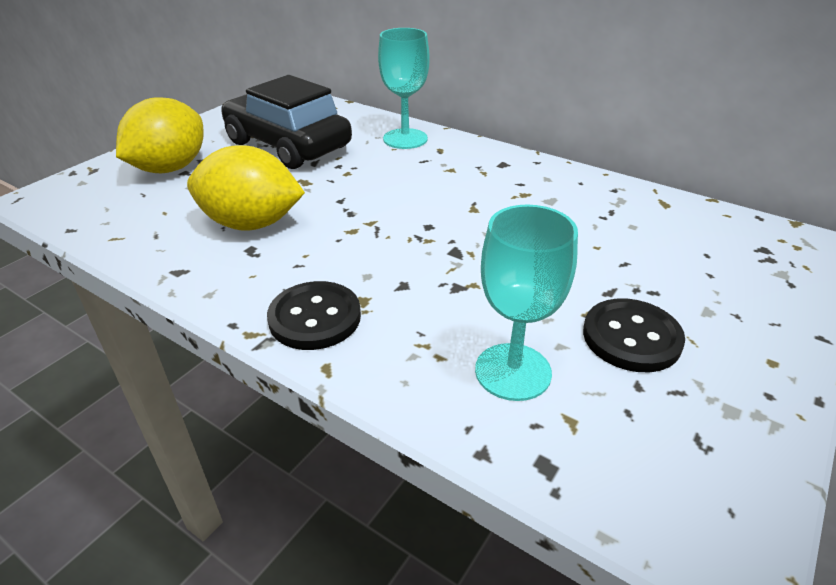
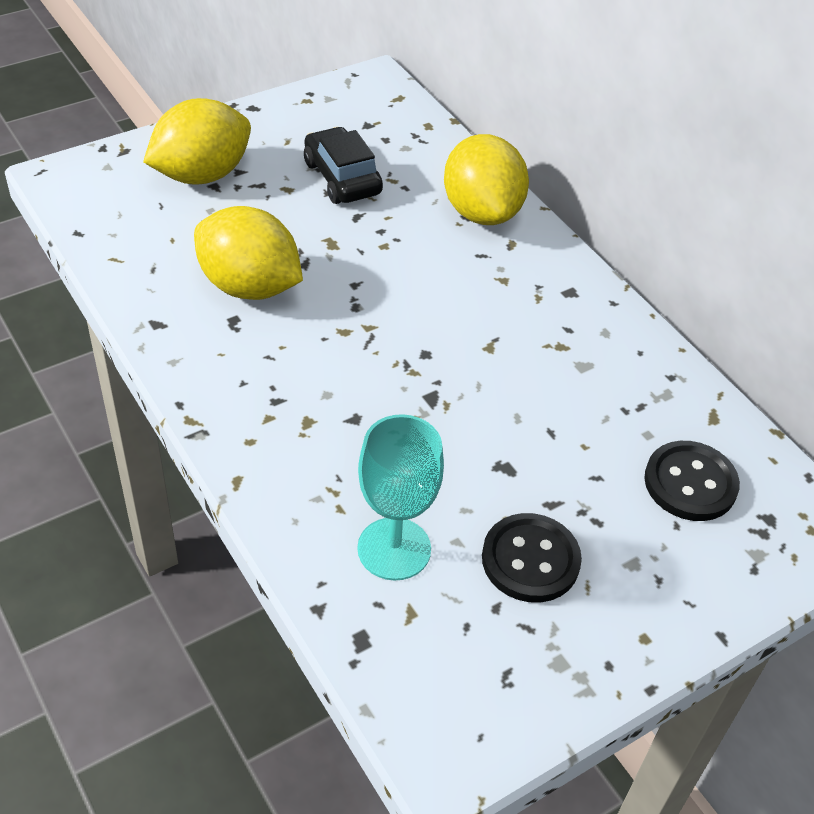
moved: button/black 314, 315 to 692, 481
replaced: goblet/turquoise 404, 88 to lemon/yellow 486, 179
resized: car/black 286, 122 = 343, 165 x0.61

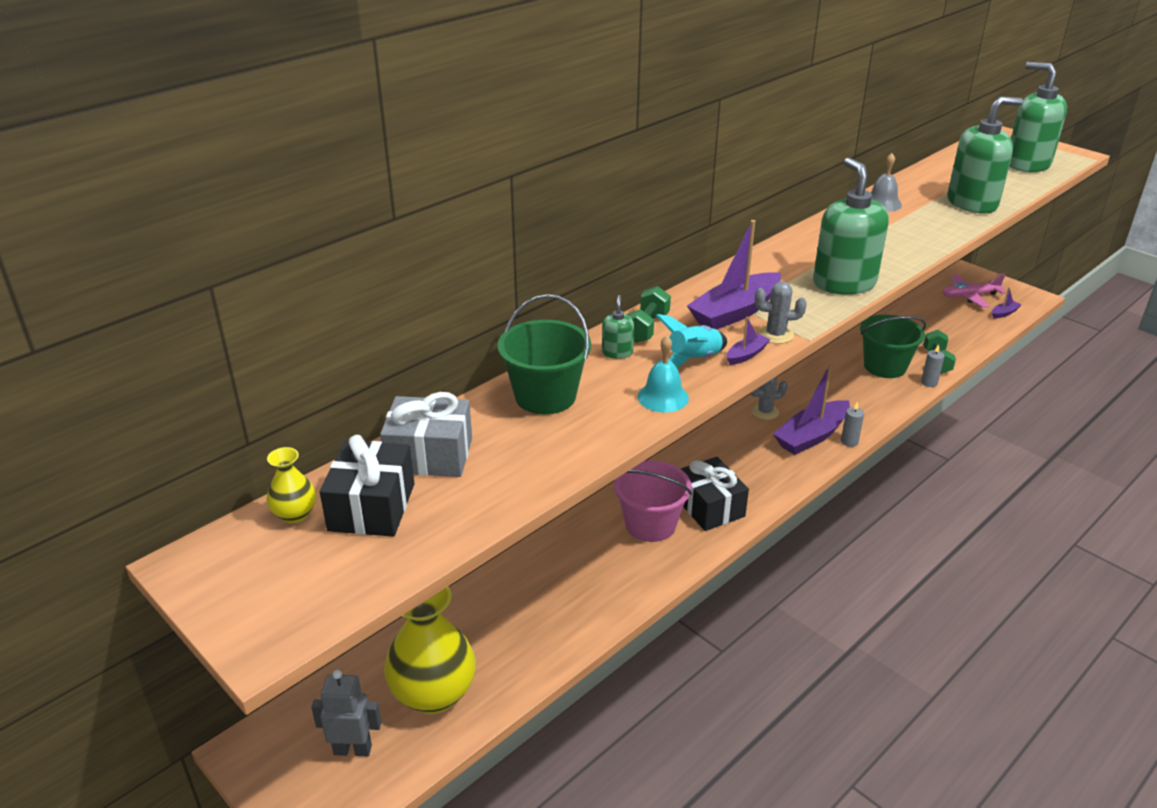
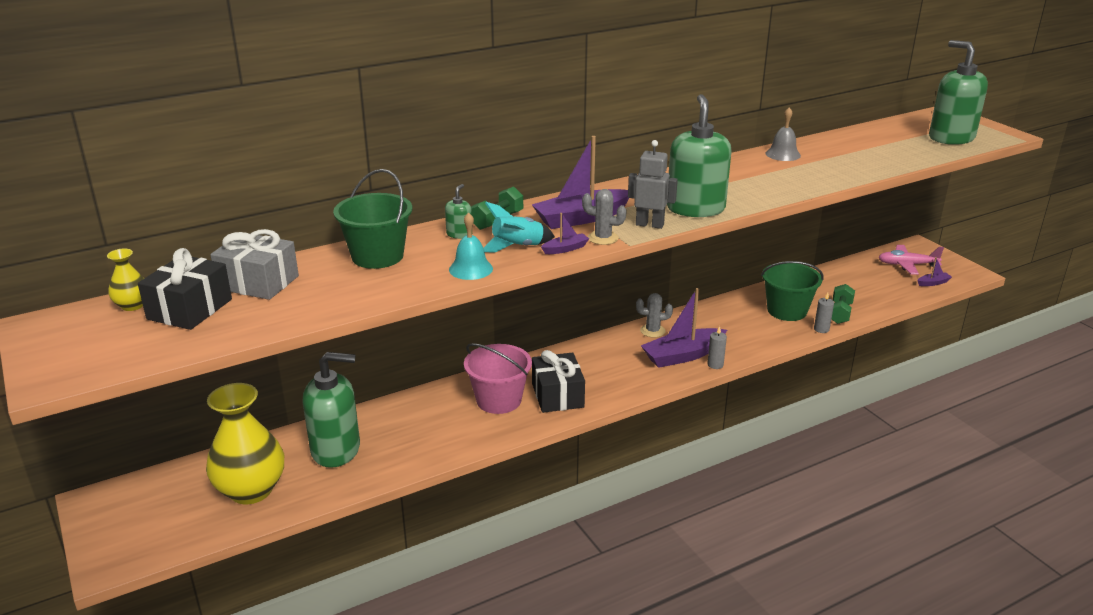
moved: robot/grey 346, 713 to 653, 184; soap dispenser/green 985, 155 to 331, 410

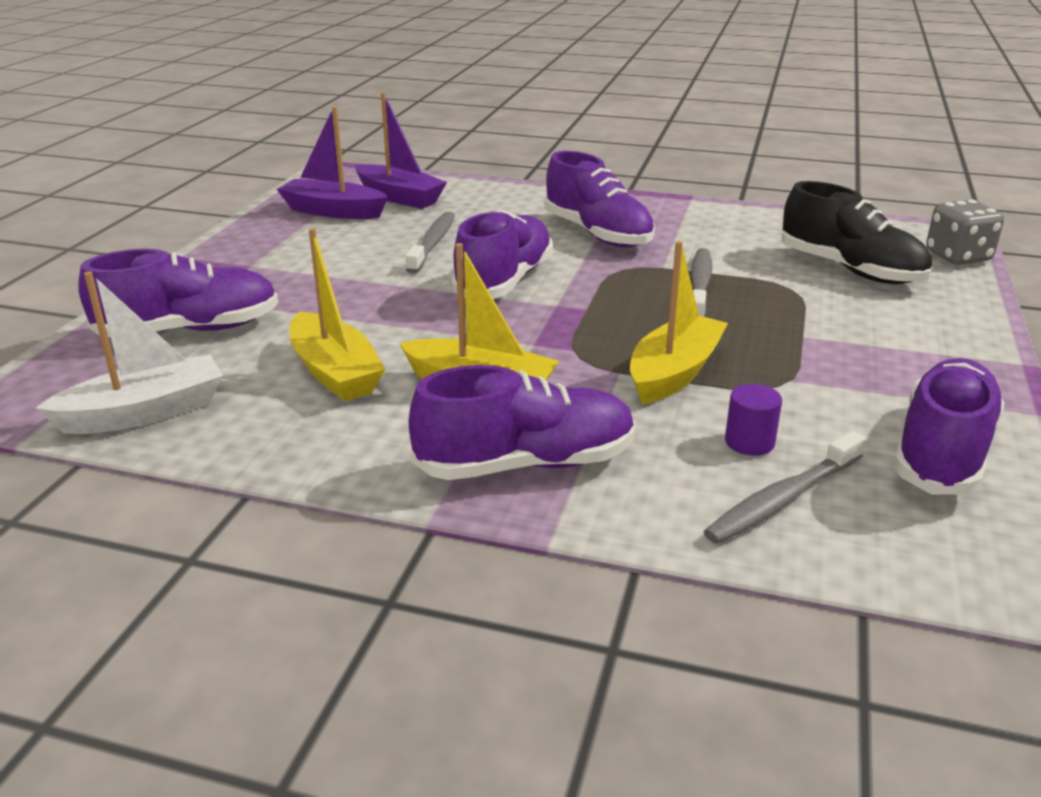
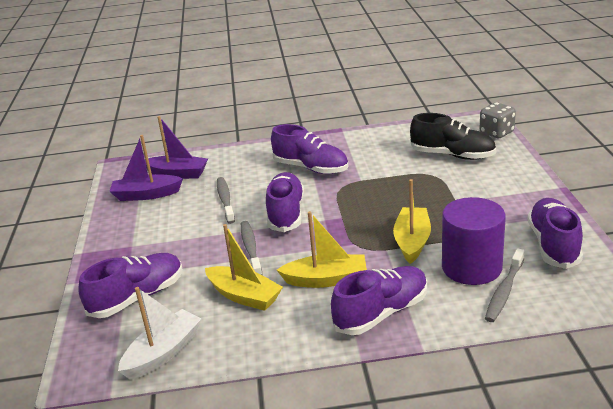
moved: toothbrush/grey 701, 282 to 251, 248
resized: cylinder/purple 753, 420 = 474, 241 x2.41

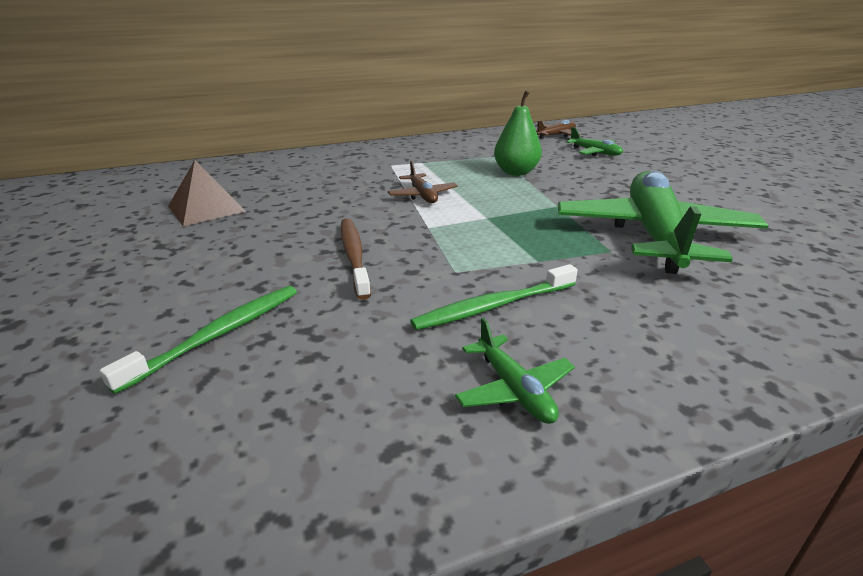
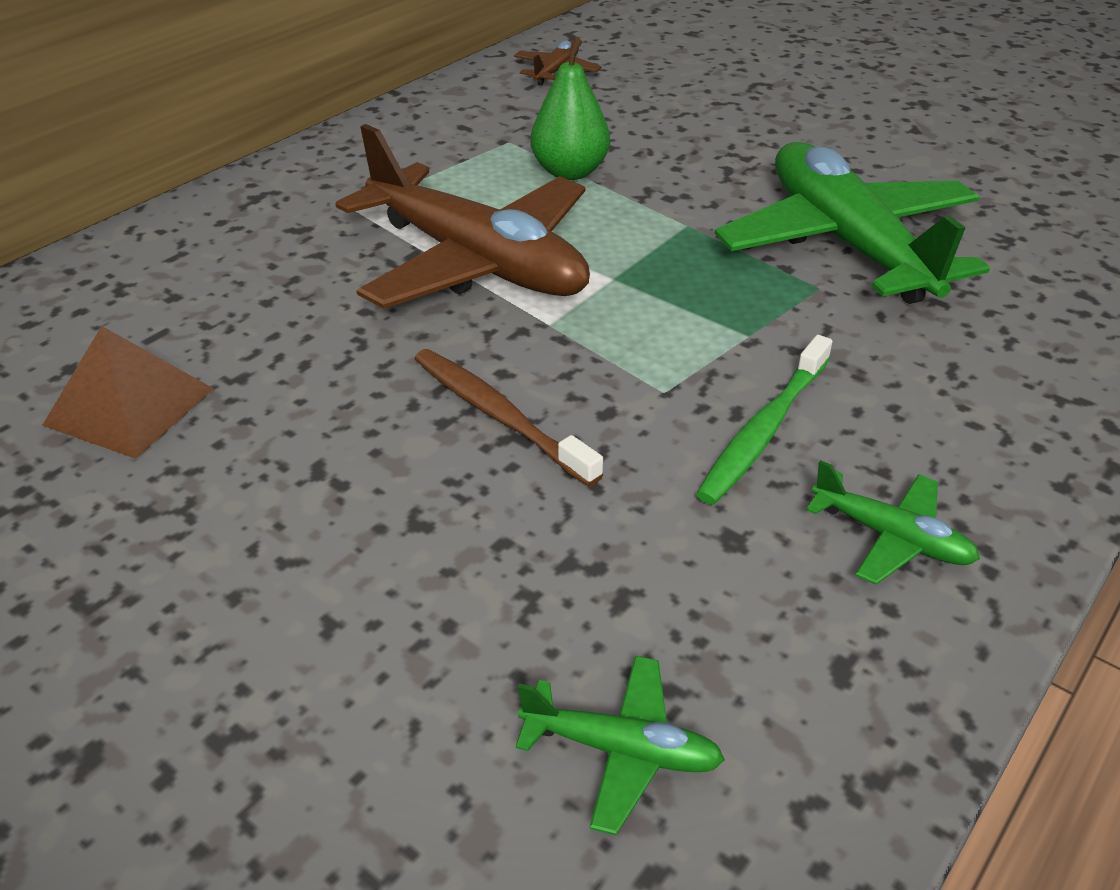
removed: toothbrush/green 198, 340
moved: plane/green 594, 141 to 620, 745
resized: plane/brown 423, 182 = 462, 216 x2.34

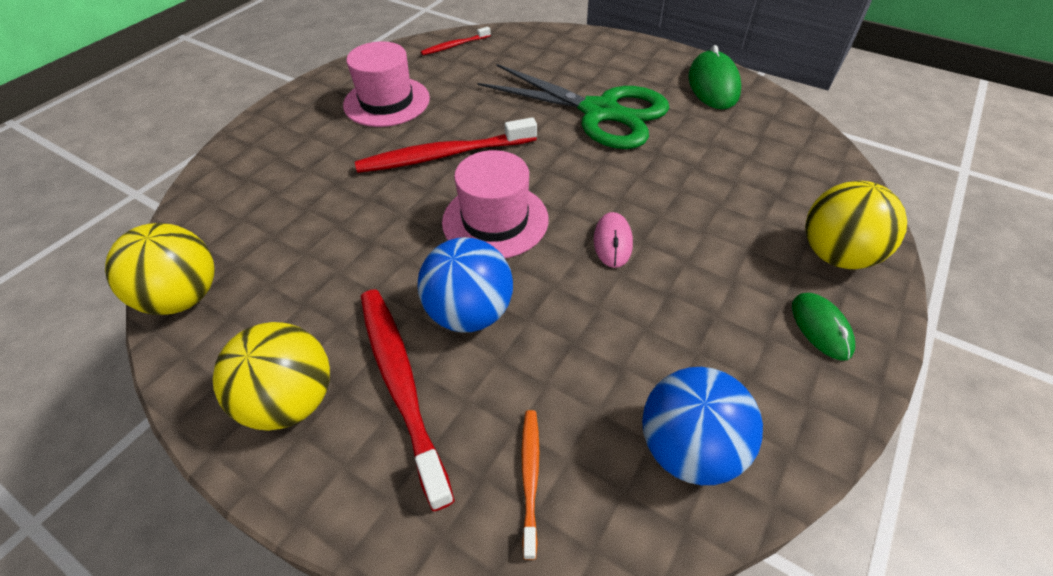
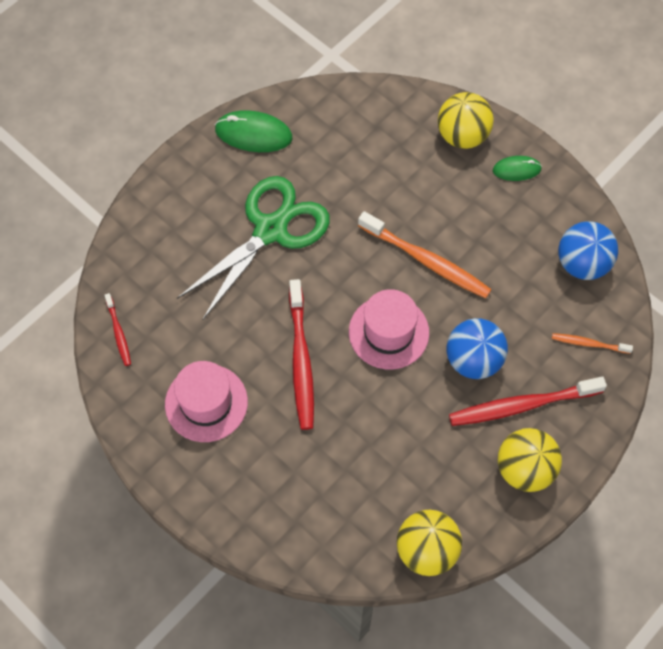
replaced: mouse/pink 613, 240 to toothbrush/orange 425, 255

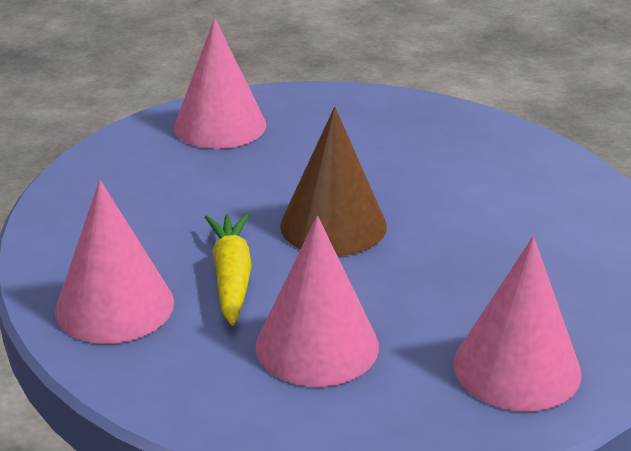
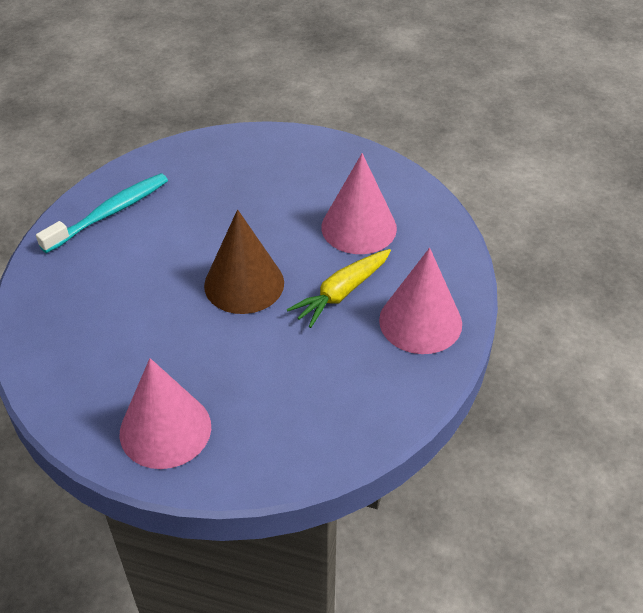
removed: cone/pink 517, 323
added: toothbrush/turquoise 102, 213

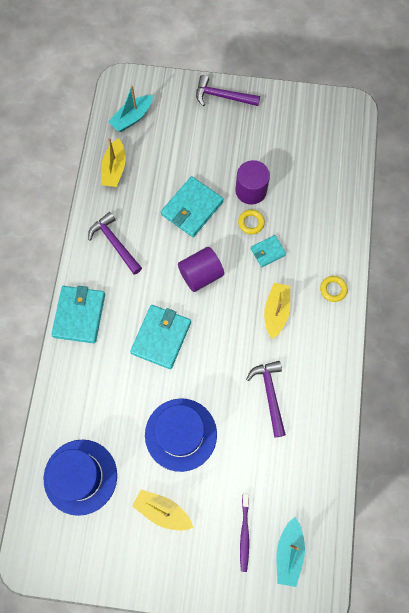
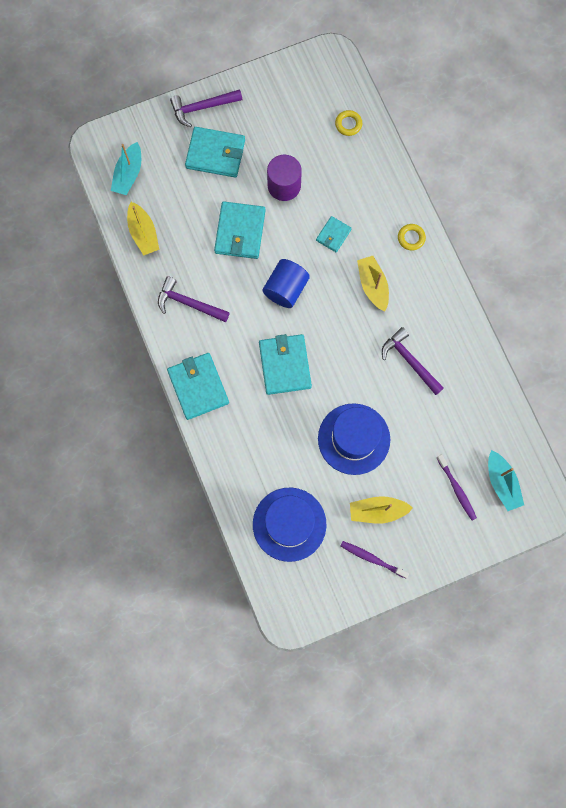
added: wallet/turquoise 215, 152; toothbrush/purple 375, 560
moved: ring/yellow 251, 222 to 348, 123
recoloured: cylinder/purple 201, 269 to cylinder/blue 286, 283

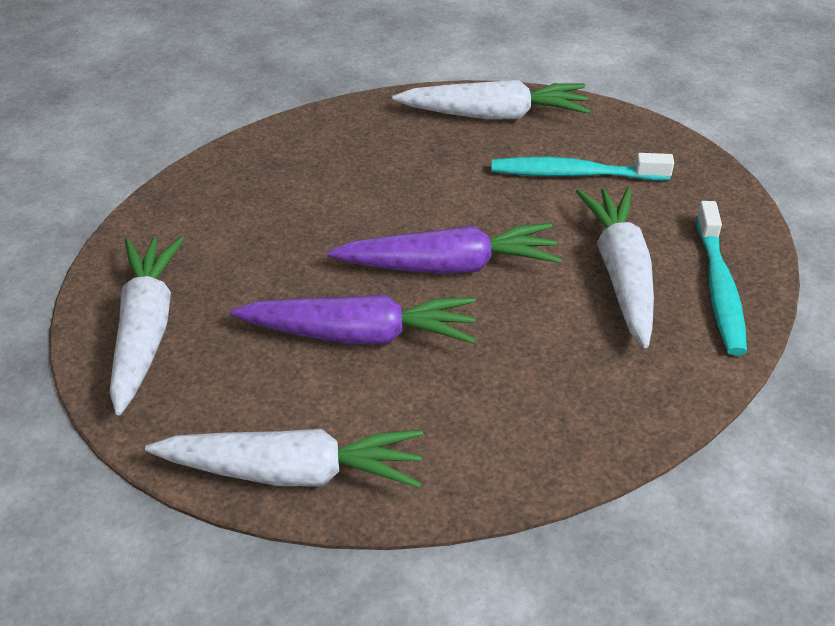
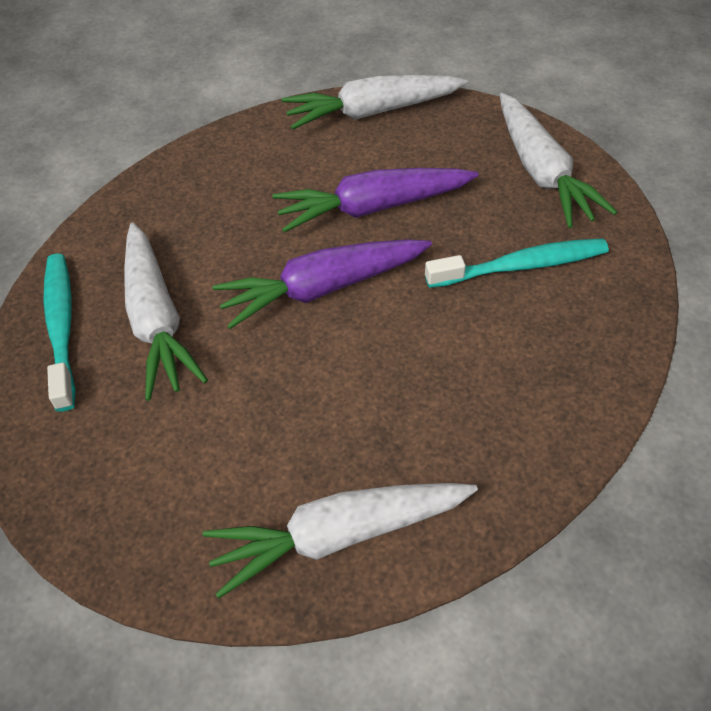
moved: toothbrush/turquoise 583, 167 to 517, 263

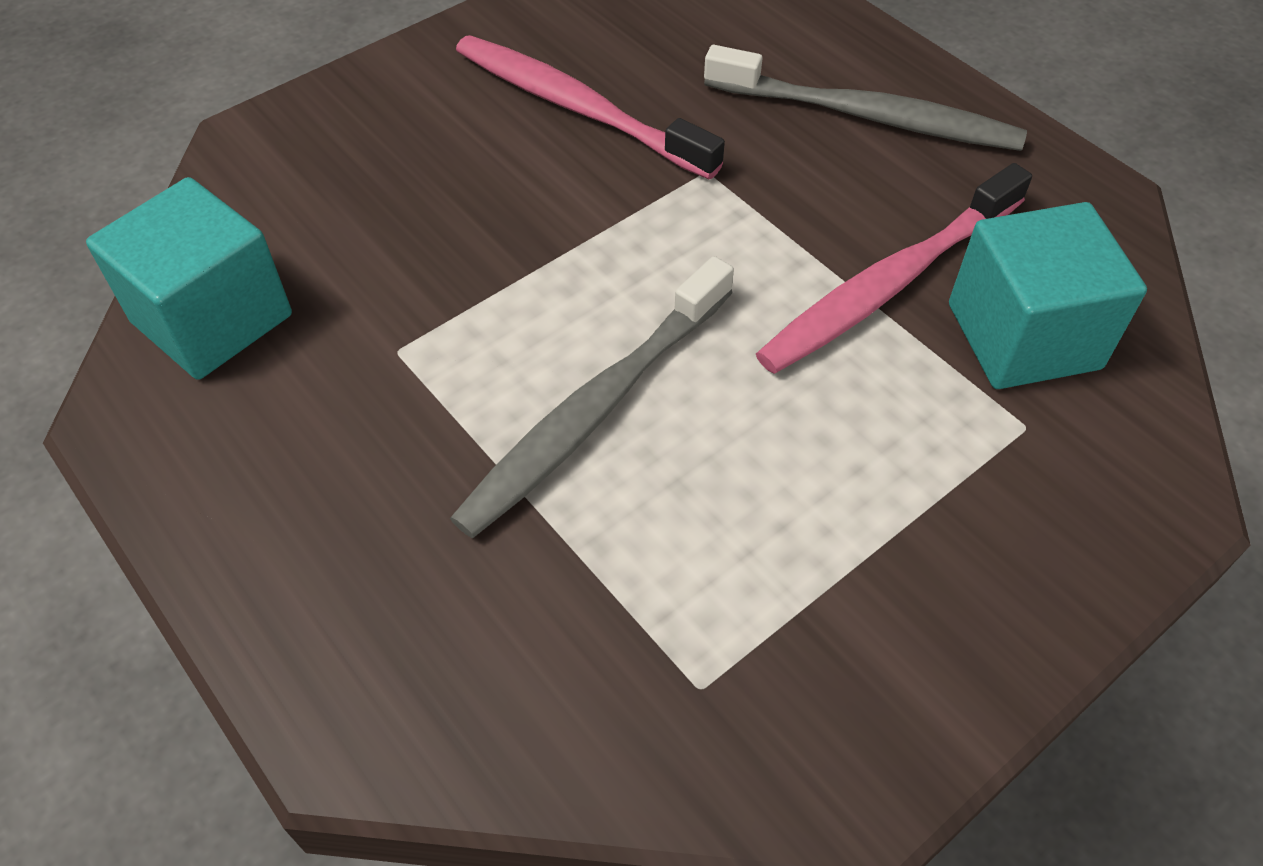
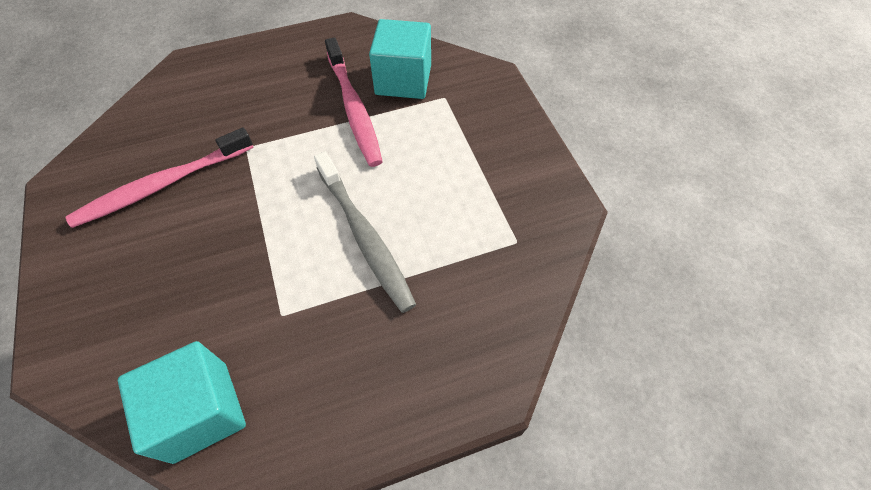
removed: toothbrush/grey 865, 98

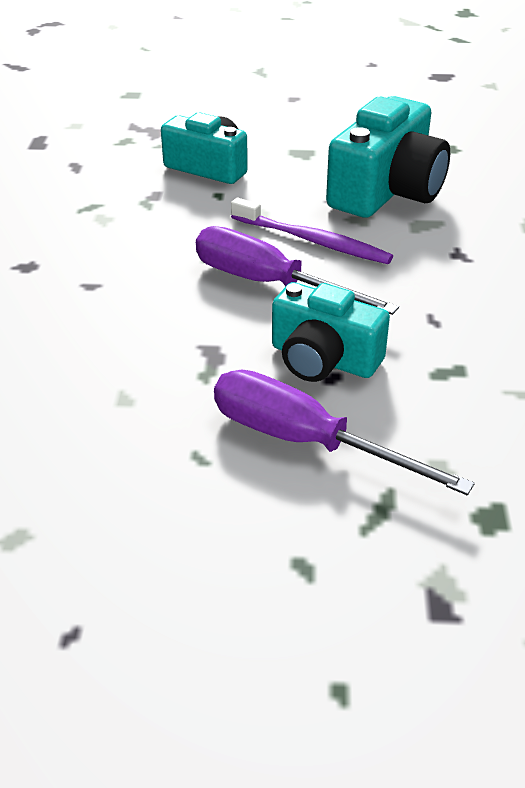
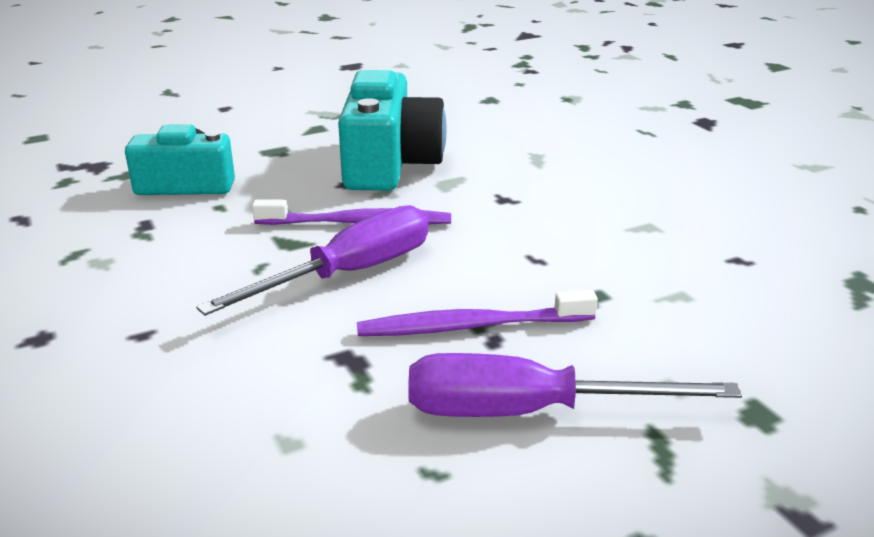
replaced: camera/turquoise 331, 332 to toothbrush/purple 477, 313
turned: screwdriver/purple 297, 270 = 312, 260 135 degrees clockwise

